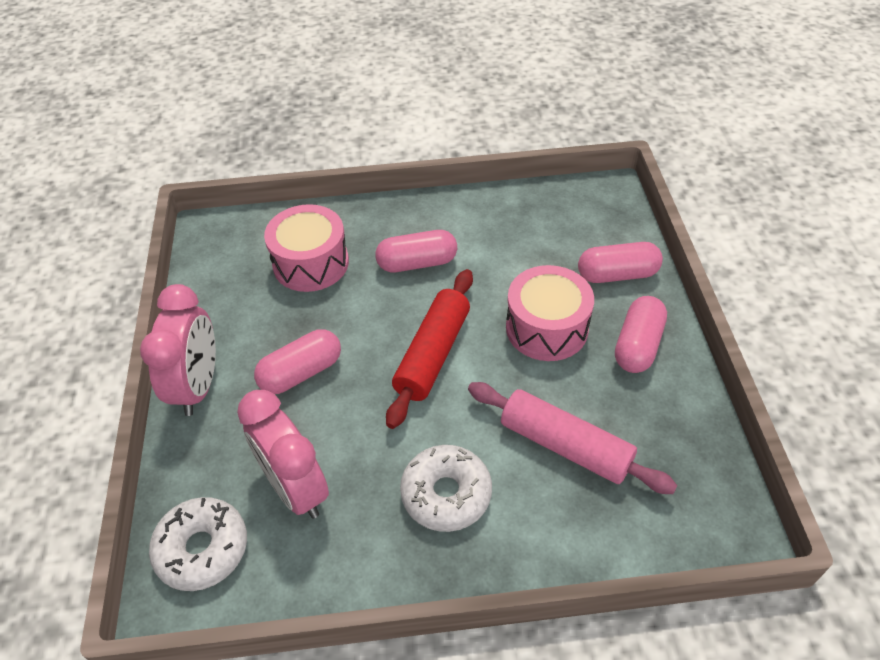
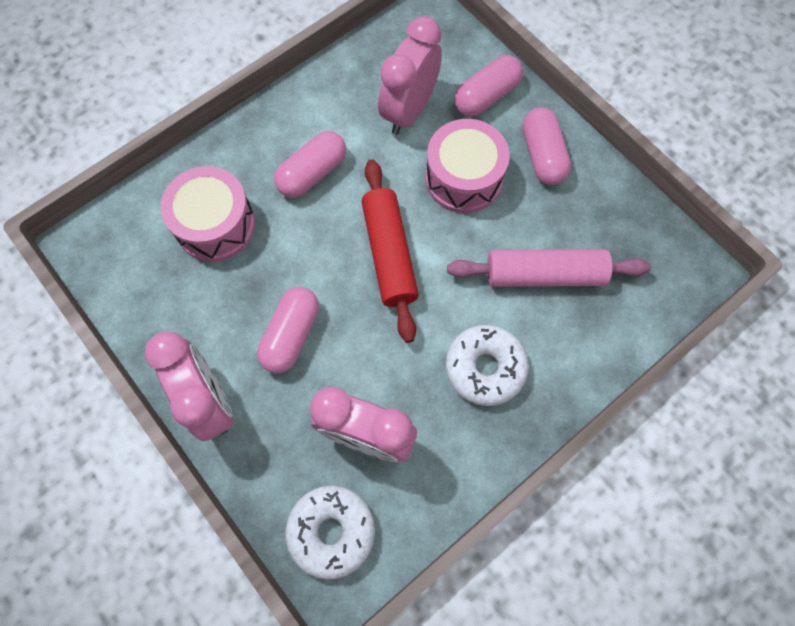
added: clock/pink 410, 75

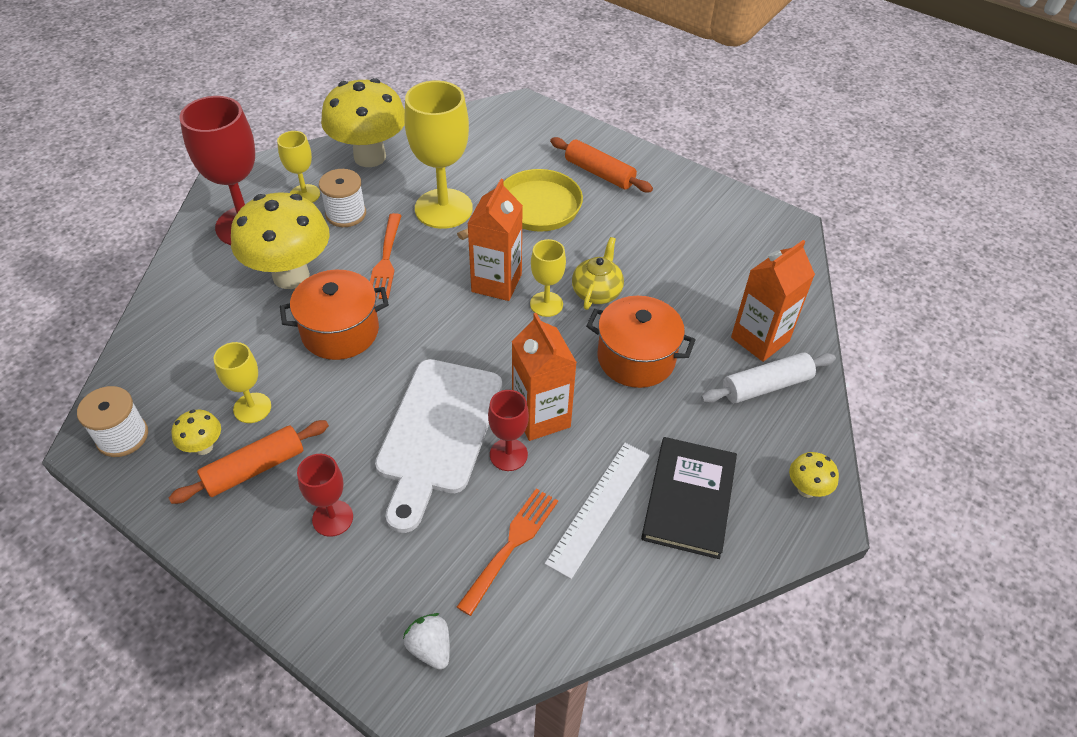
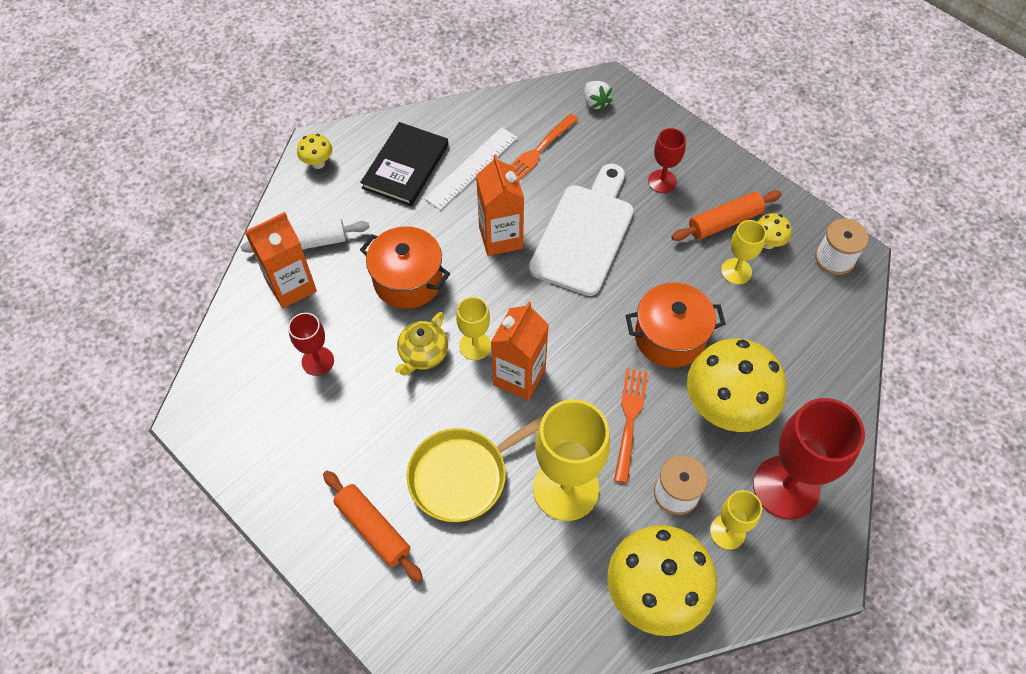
moved: goblet/red 508, 430 to 311, 344

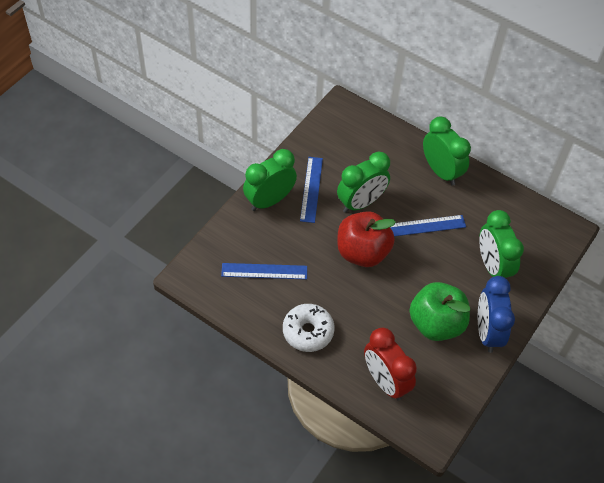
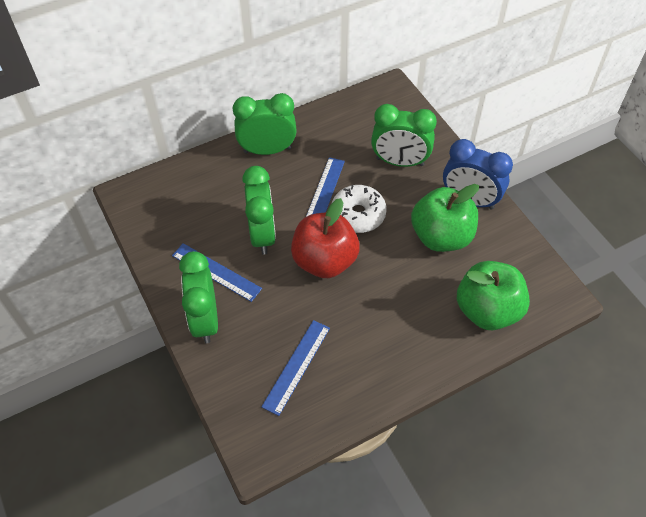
moved: donut/white 309, 328 to 359, 209
replaced: clock/red 390, 364 to apple/green 493, 295

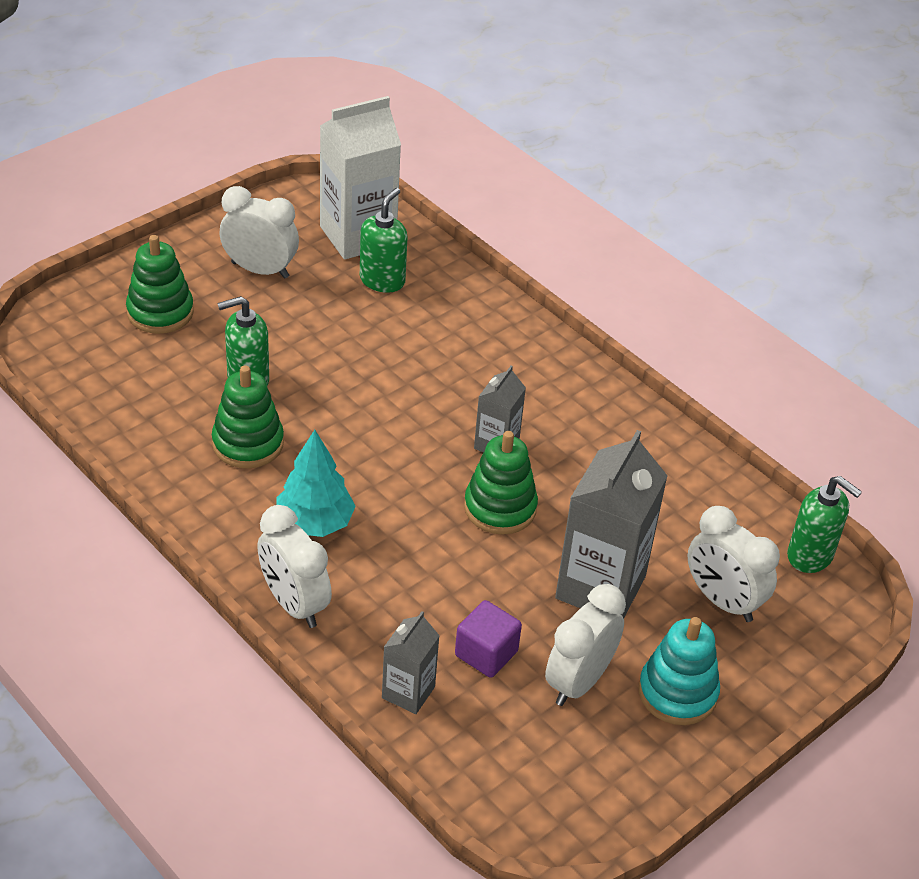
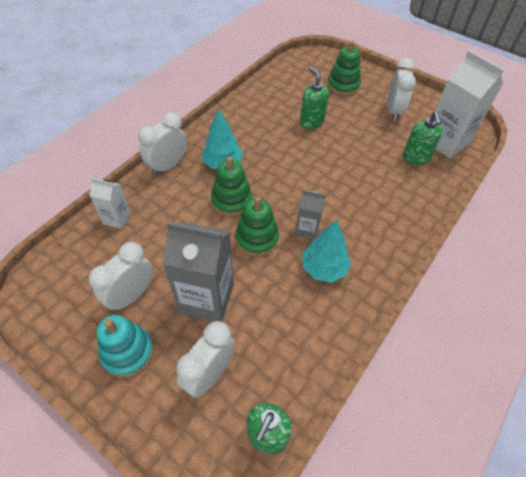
removed: cube/purple 488, 639
added: tree/turquoise 326, 251
moved: stacking toy/green 248, 416 to 231, 186
recoloured: carton/grey 411, 662 to carton/white 110, 203
turned: soap dispenser/green 384, 240 = 423, 138 75 degrees clockwise; clock/white 585, 645 = 120, 277 75 degrees counterclockwise

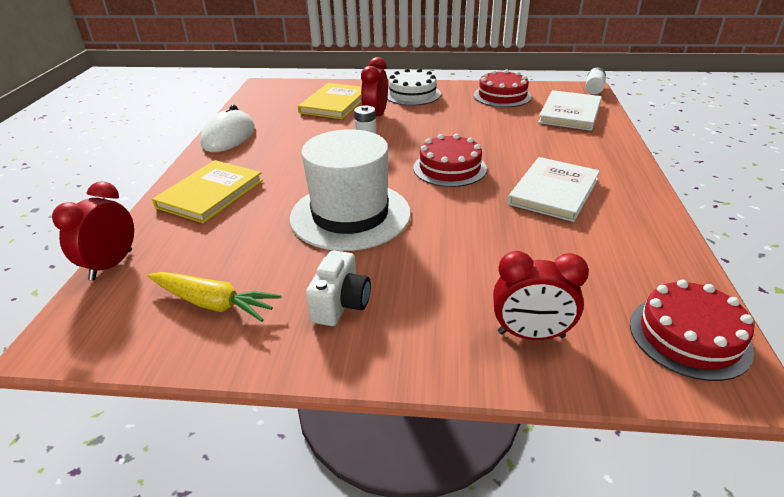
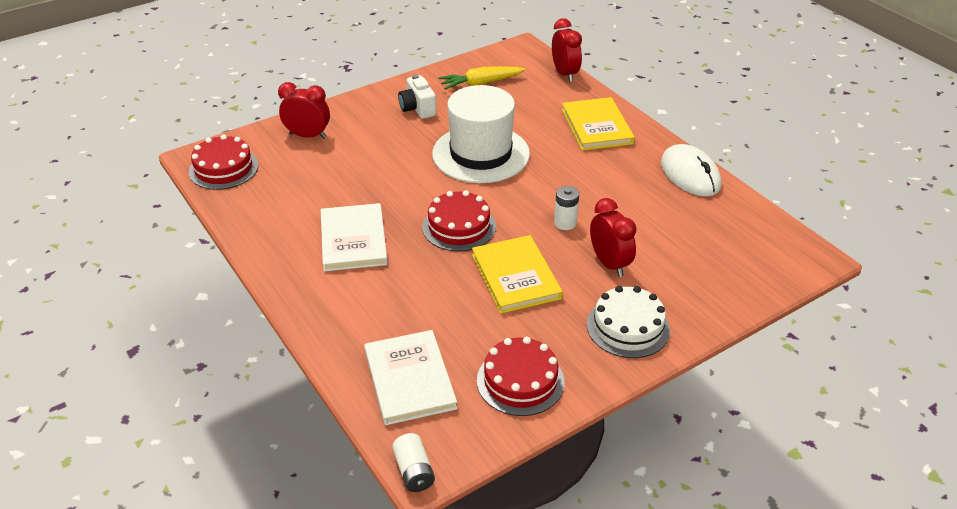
moved: book/yellow 329, 101 to 517, 274
turned: clock/red 541, 295 = 304, 110 45 degrees clockwise

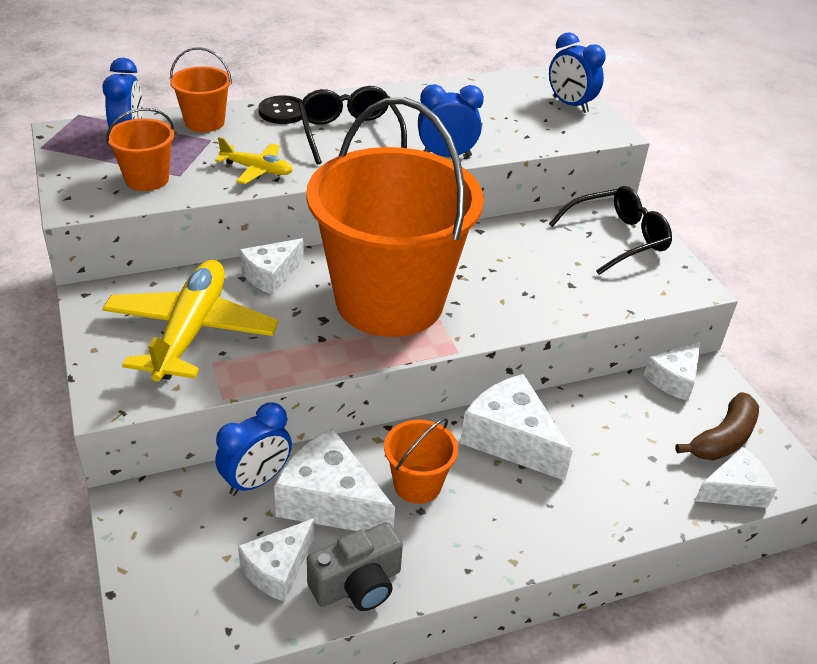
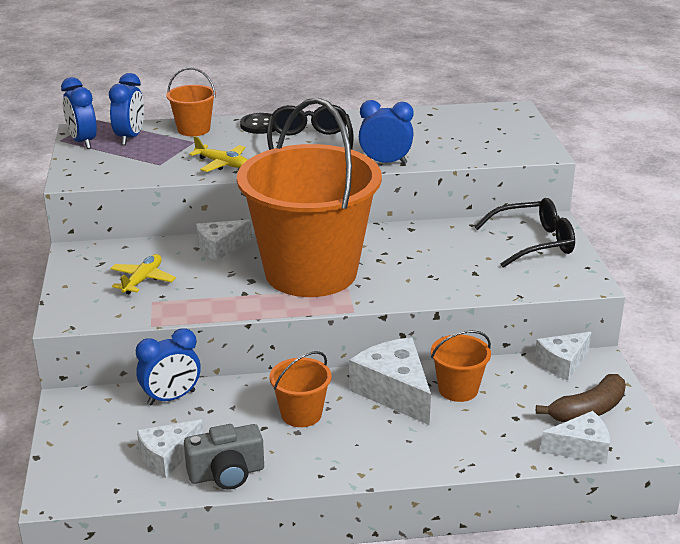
removed: cheese/white 334, 479
moved: bucket/orange 140, 149 to 461, 366; clock/blue 577, 72 to 79, 113
resized: plane/yellow 190, 321 = 143, 274 x0.50

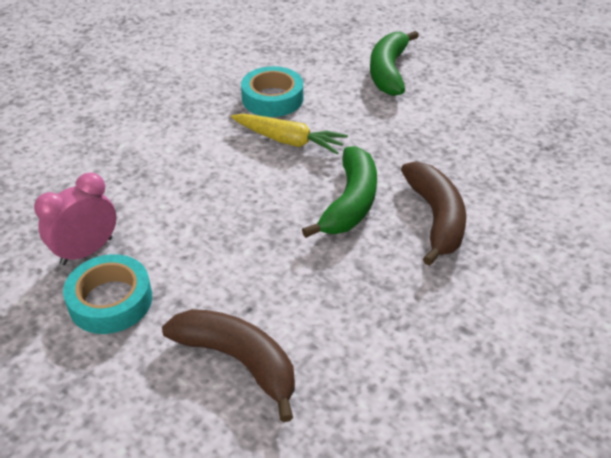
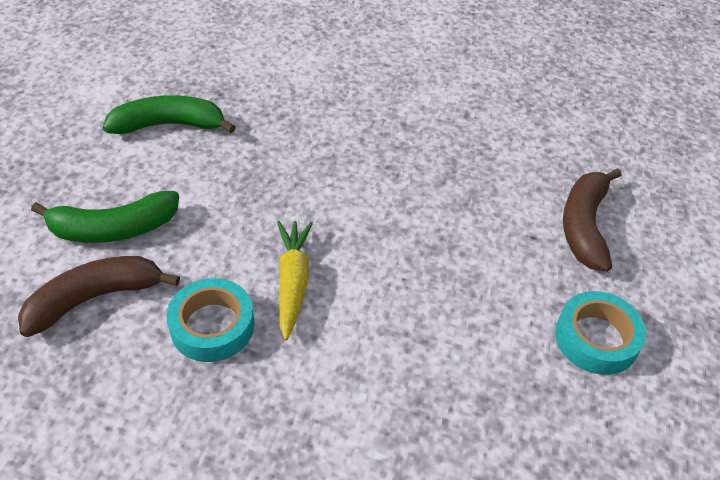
removed: clock/pink 75, 219
moved: banana/green 339, 192 to 169, 114; banana/brown 433, 213 to 99, 296

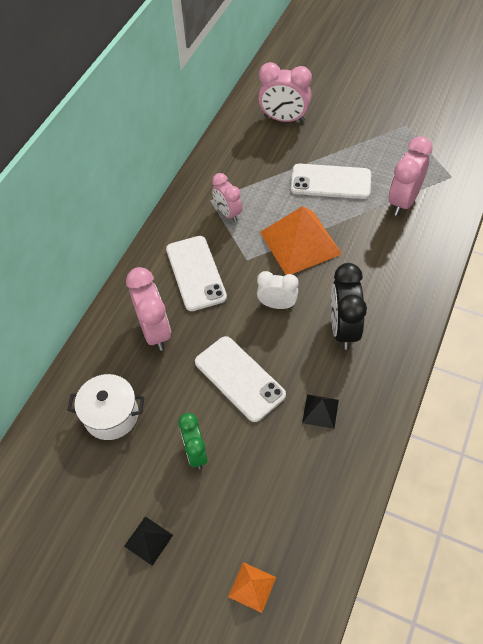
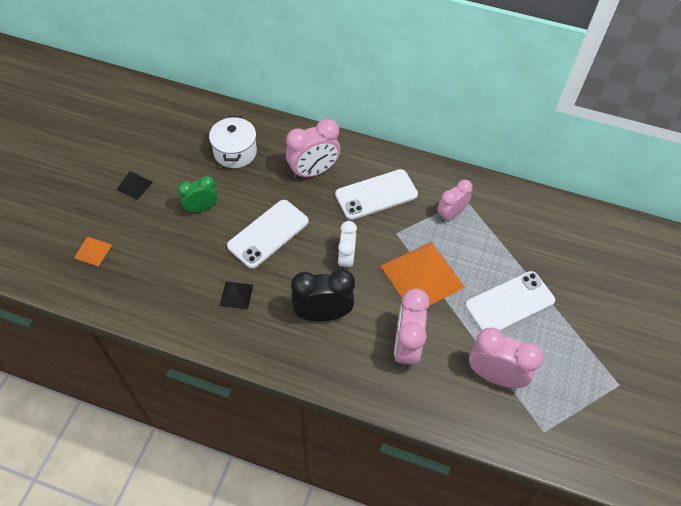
moved: clock/pink 285, 92 to 412, 328
turned: phone/white 331, 181 = 510, 301 60 degrees clockwise

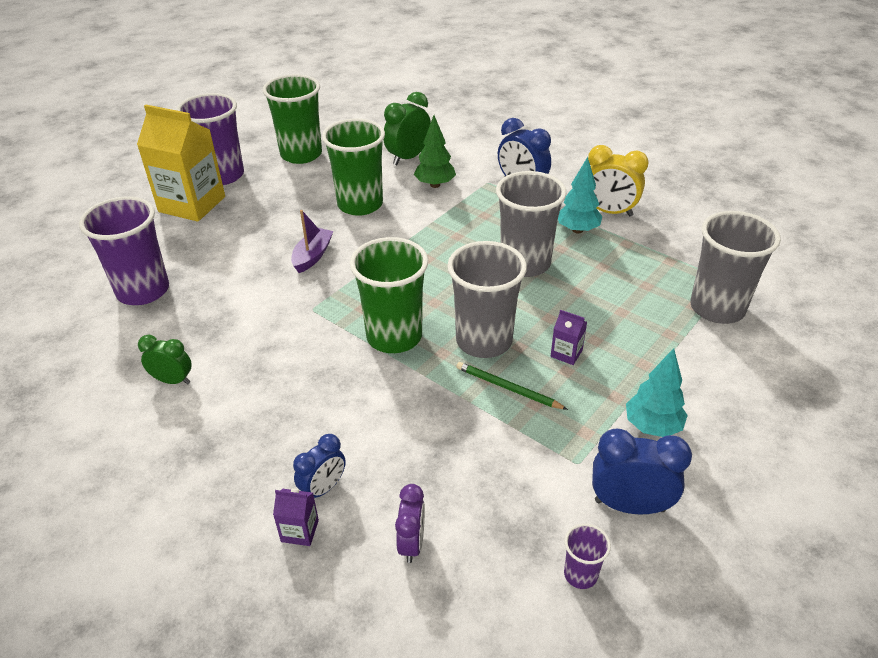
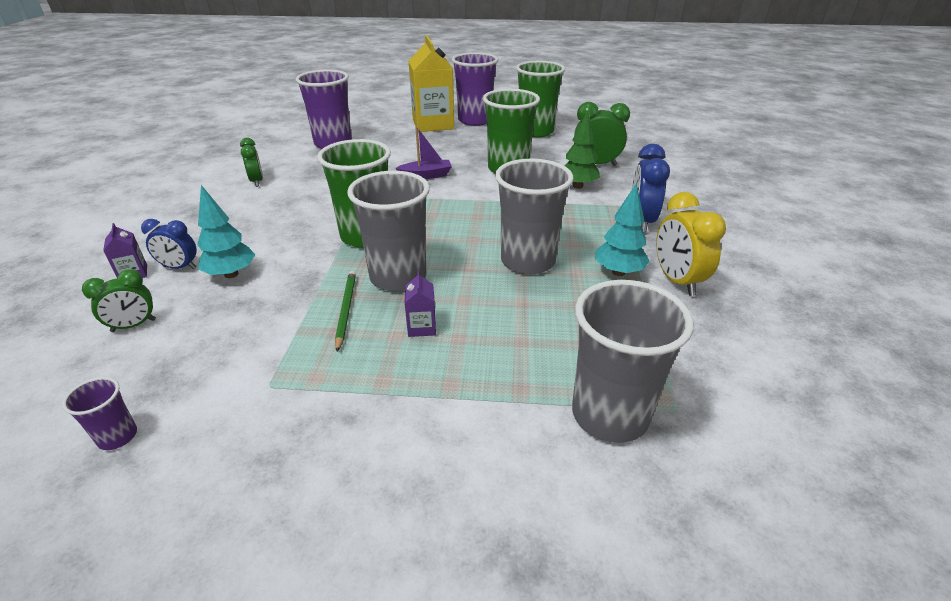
removed: clock/blue 642, 471
moved: tree/turquoise 657, 392 to 226, 231
recoloured: clock/purple 410, 523 to clock/green 119, 300

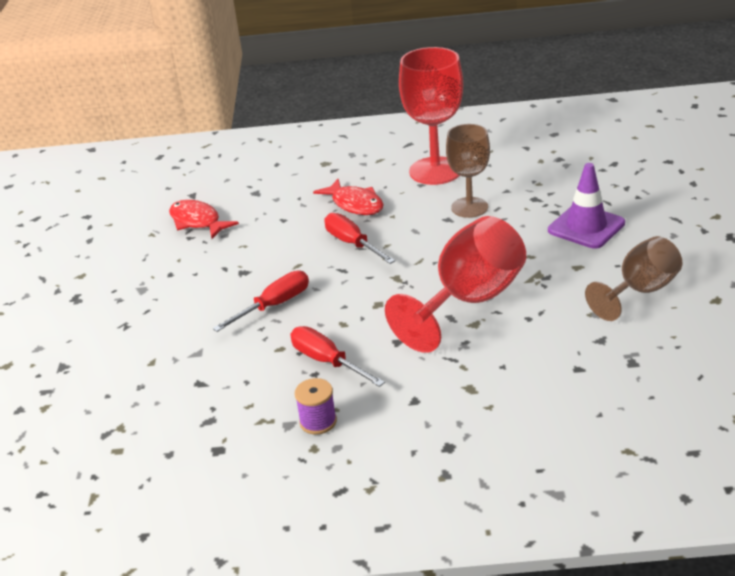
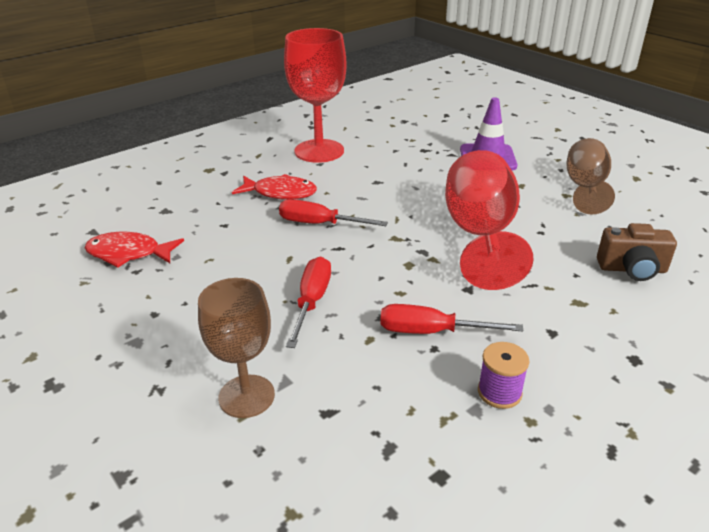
added: camera/brown 637, 252
moved: goblet/brown 468, 171 to 236, 348

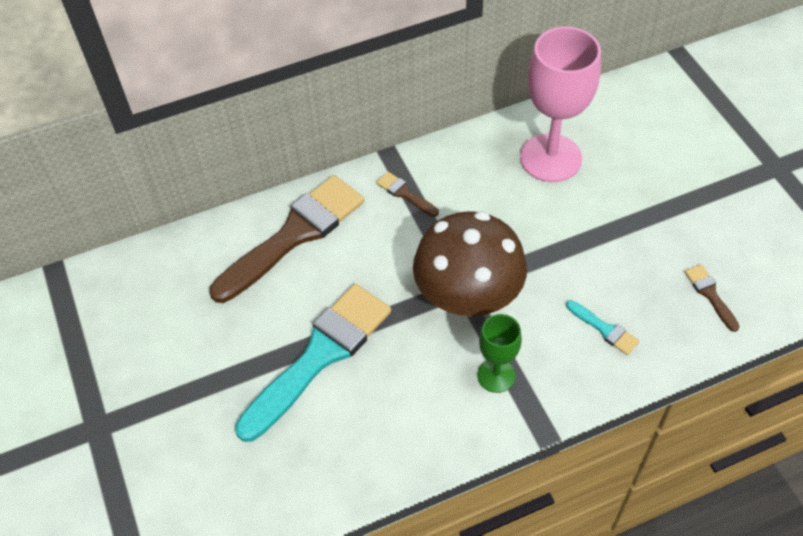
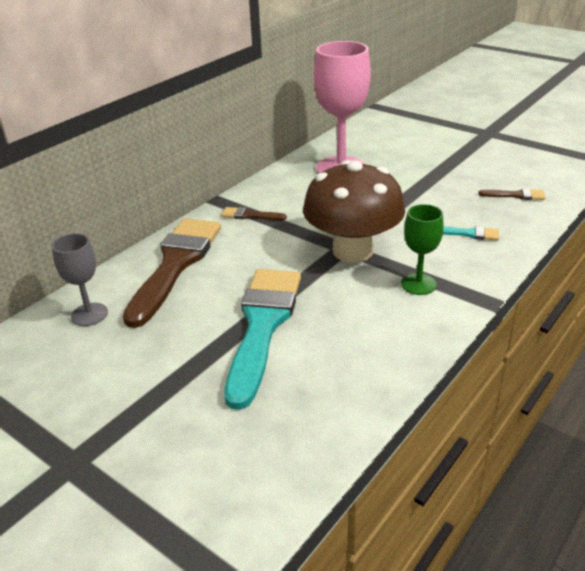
added: goblet/grey 80, 279
turned: brush/brown 712, 298 = 511, 194 150 degrees clockwise

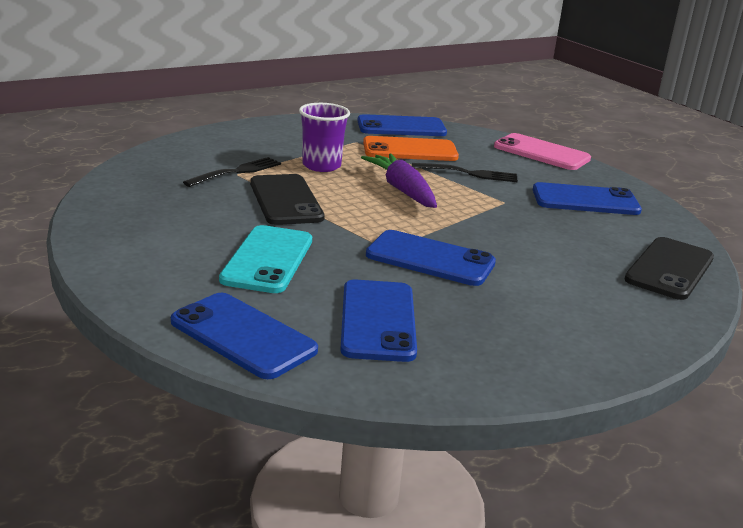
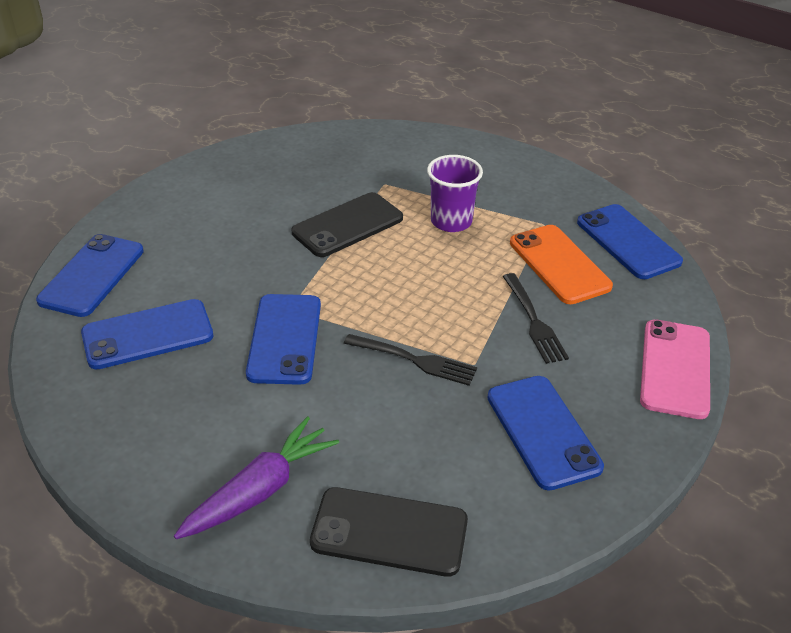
removed: phone/turquoise 265, 259
moved: fork/black 232, 172 to 410, 360; carrot/purple 399, 180 to 256, 477

